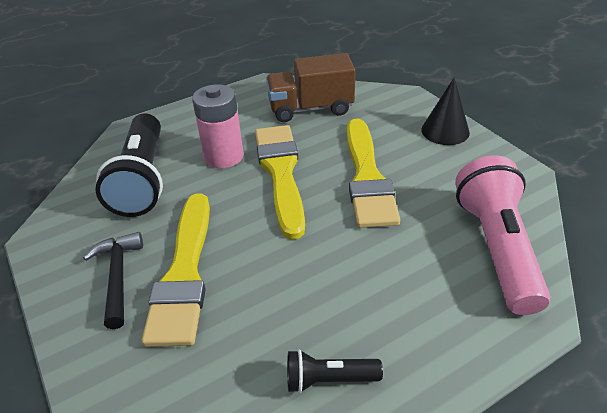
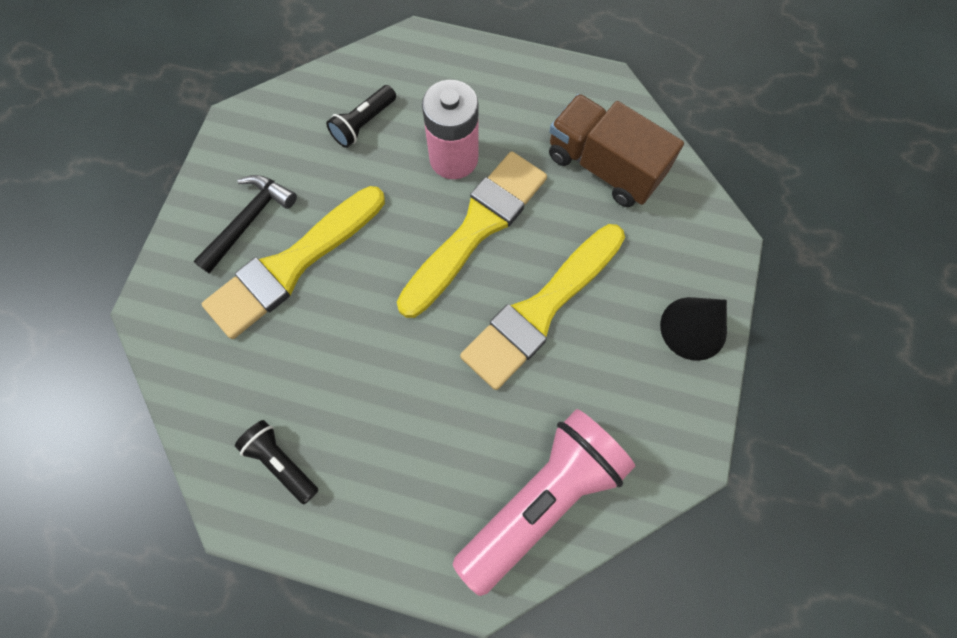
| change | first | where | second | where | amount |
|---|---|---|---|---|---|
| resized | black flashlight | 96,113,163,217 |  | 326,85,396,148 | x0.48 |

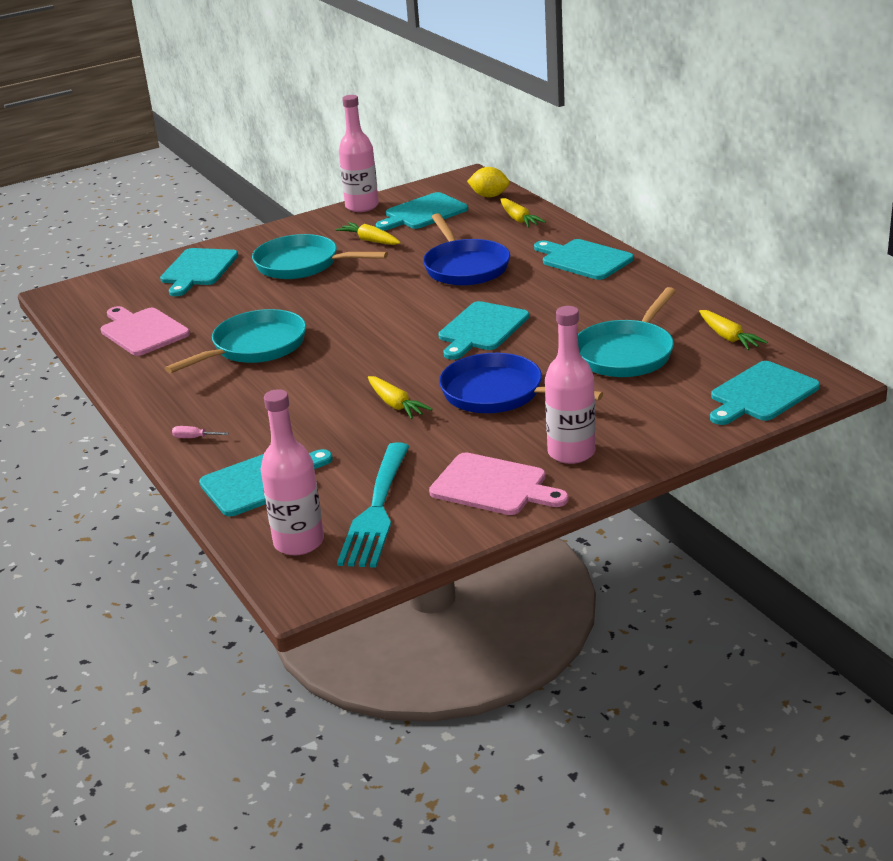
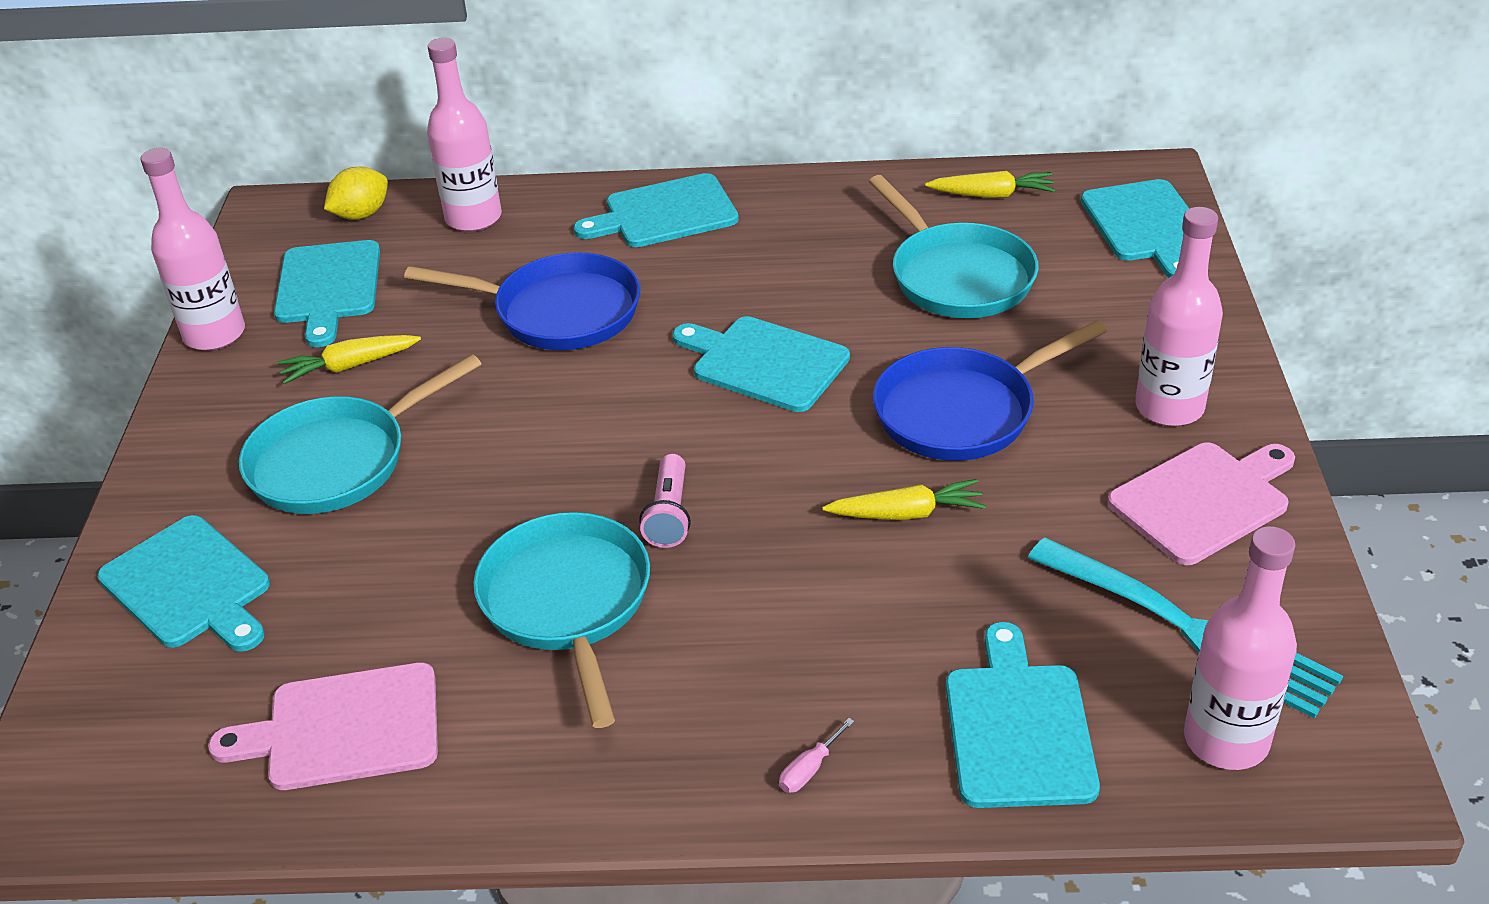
| change | first | where | second | where | amount |
|---|---|---|---|---|---|
| turned | aqua bread board | 438,301,529,360 |  | 673,316,850,412 | 150 degrees clockwise |
| replaced | golden toy carrot | 500,198,546,227 | pink bottle | 427,38,502,232 |  |
| added |  |  | pink flashlight | 639,454,691,548 |  |

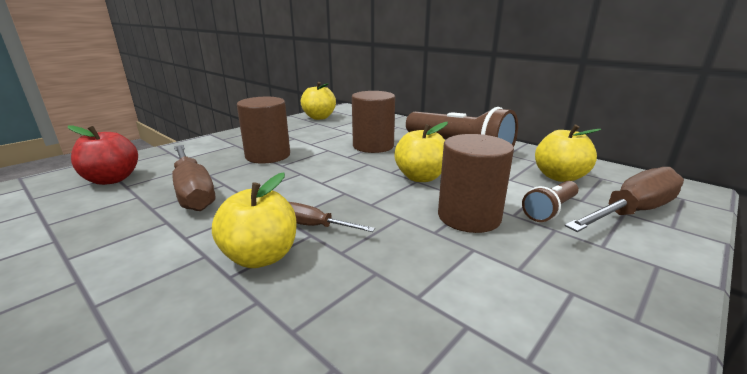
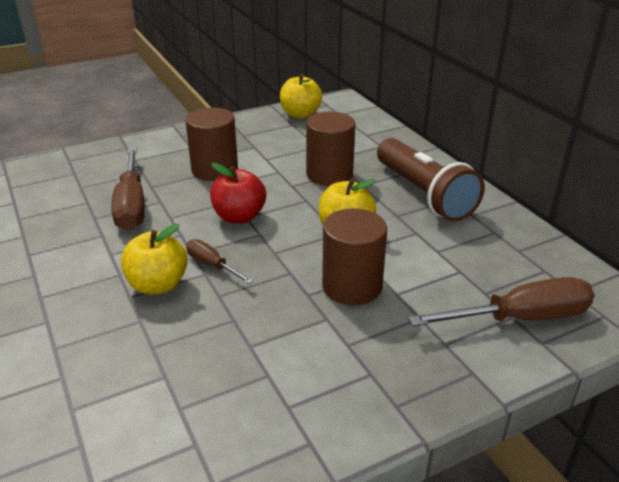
| change | first | where | second | where | amount |
|---|---|---|---|---|---|
| moved | crimson toy apple | 68,125,138,185 |  | 210,163,266,224 |  |
| removed | dark brown flashlight | 522,181,578,222 |  |  |  |
| removed | golden toy apple | 535,125,601,182 |  |  |  |

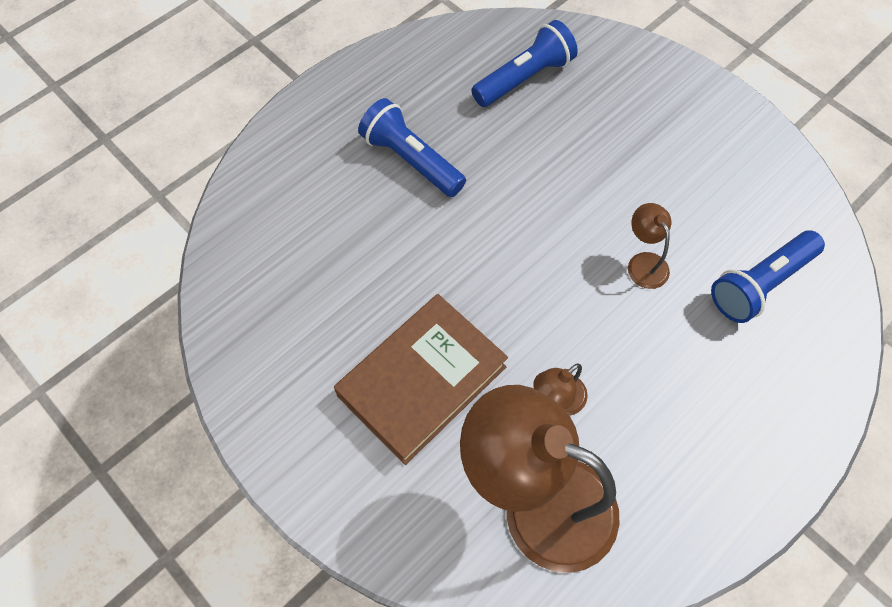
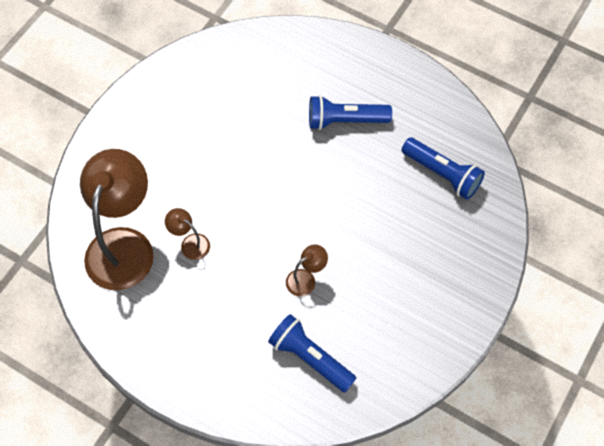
| change | first | where | second | where | amount |
|---|---|---|---|---|---|
| removed | dark brown hardcover | 334,294,508,465 |  |  |  |
| turned | cobalt flashlight | 358,98,466,197 |  | 309,95,392,130 | 120 degrees counterclockwise |

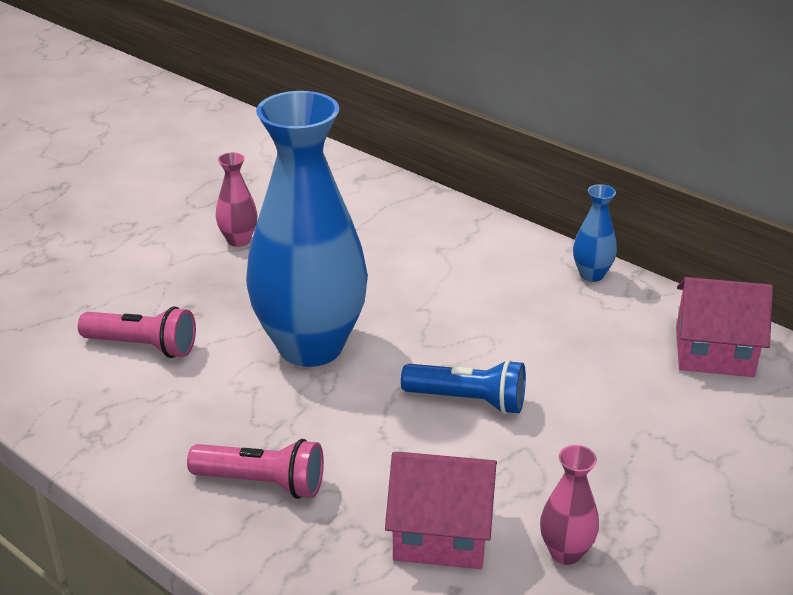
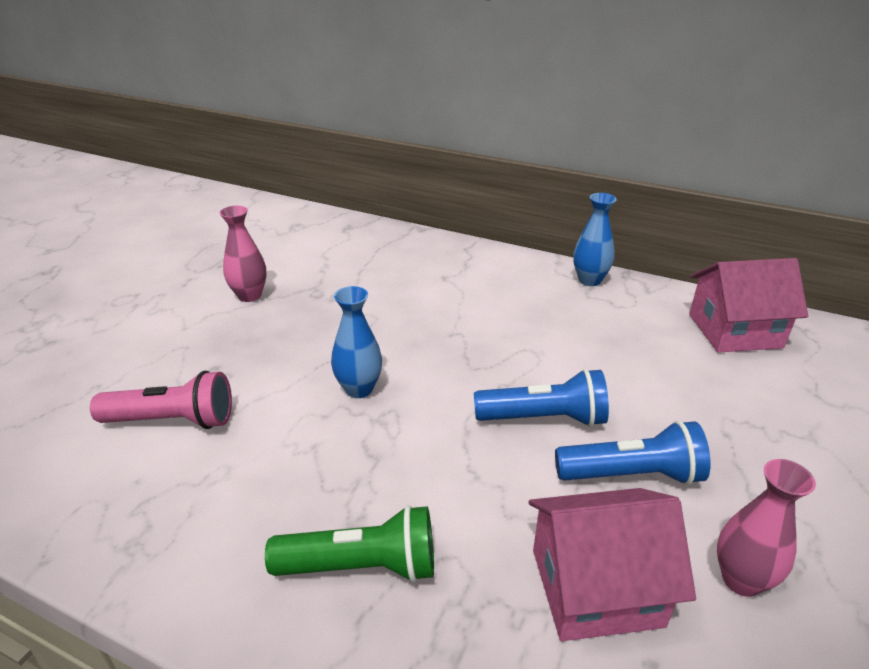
| change | first | where | second | where | amount |
|---|---|---|---|---|---|
| recoloured | pink flashlight | 187,439,324,499 | green flashlight | 265,505,434,582 |  |
| resized | cobalt tall vase | 246,91,368,367 |  | 331,286,382,398 | x0.40 |
| added |  |  | cobalt flashlight | 555,420,711,485 |  |

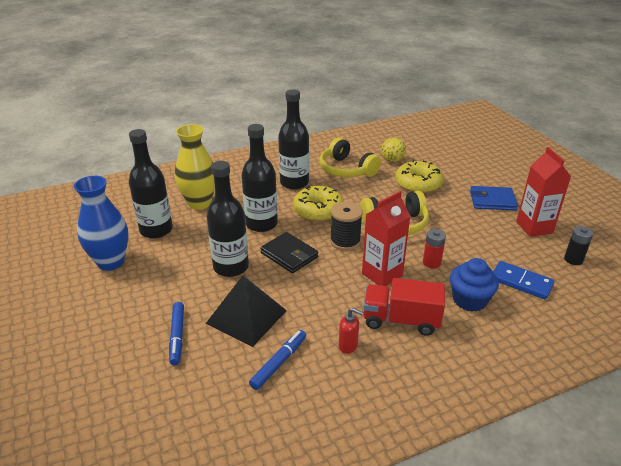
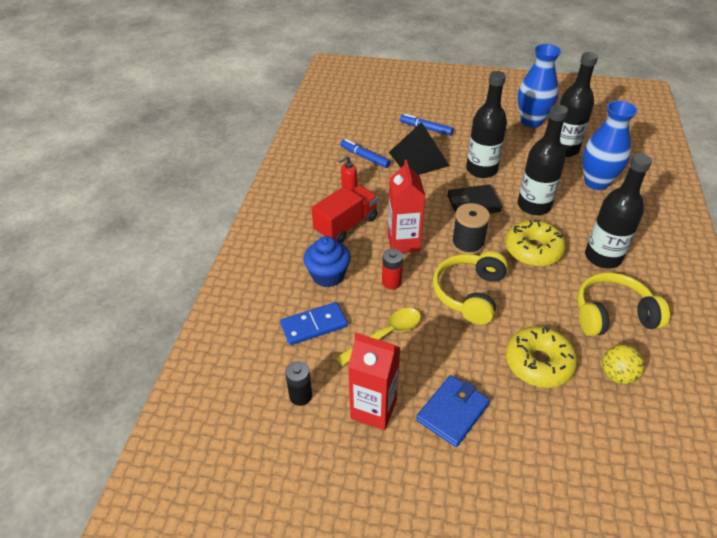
| change | first | where | second | where | amount |
|---|---|---|---|---|---|
| recoloured | golden tall vase | 175,124,215,210 | cobalt tall vase | 582,101,637,190 |  |
| turned | cobalt marker pen | 249,330,306,390 |  | 340,139,390,168 | 150 degrees clockwise |
| added |  |  | golden tablespoon | 336,308,421,366 |  |

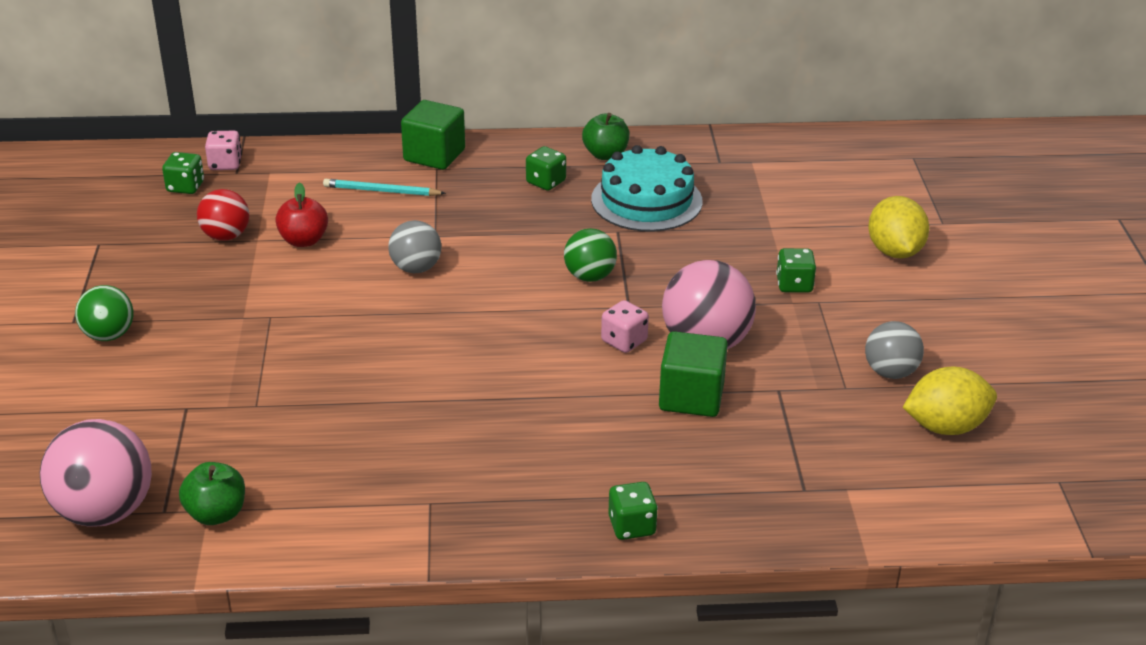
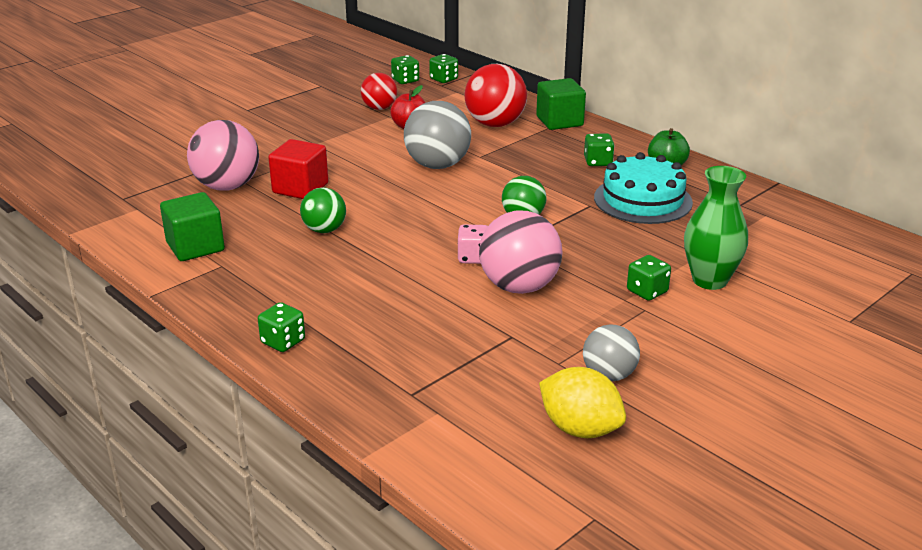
| change | first | where | second | where | amount |
|---|---|---|---|---|---|
| moved | pink play ball | 40,419,152,527 |  | 187,120,259,191 |  |
| moved | green play ball | 75,285,133,341 |  | 300,187,346,233 |  |
| removed | green toy apple | 179,462,245,525 |  |  |  |
| recoloured | pink game die | 205,131,242,170 | green game die | 429,54,458,83 |  |
| replaced | aqua pencil | 323,179,446,196 | crimson play ball | 464,64,527,127 |  |
| resized | ash-grey play ball | 388,220,441,273 |  | 404,101,471,169 | x1.65 |
| moved | green cube | 659,331,728,417 |  | 160,192,225,261 |  |
| removed | golden citrus fruit | 868,196,929,258 |  |  |  |
| added |  |  | crimson cube | 268,139,329,199 |  |
| added |  |  | green tall vase | 684,166,748,290 |  |

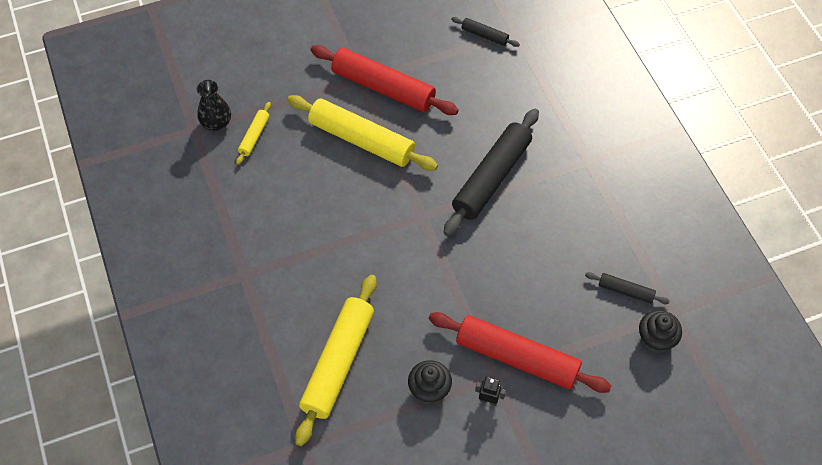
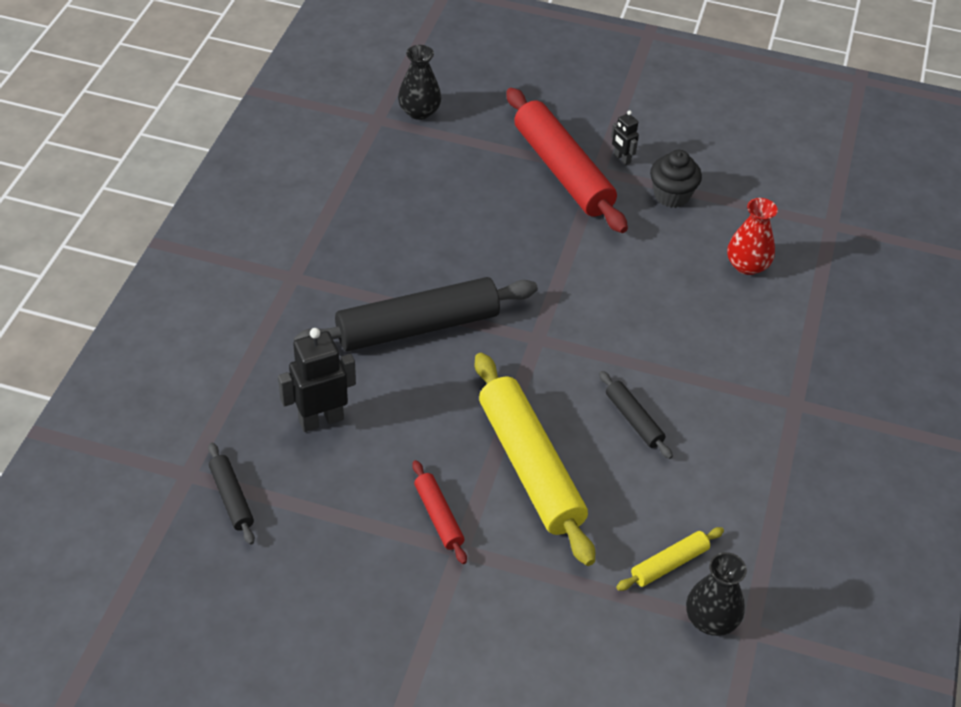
| change | first | where | second | where | amount |
|---|---|---|---|---|---|
| replaced | golden dough roller | 295,275,377,446 | crimson tall vase | 727,198,778,275 |  |
| resized | crimson dough roller | 311,45,459,115 |  | 412,460,467,564 | x0.47 |
| moved | black dough roller | 585,272,670,304 |  | 599,371,673,459 |  |
| replaced | black cupcake | 639,310,682,353 | black tall vase | 398,45,441,120 |  |
| added |  |  | black robot | 278,328,356,432 |  |

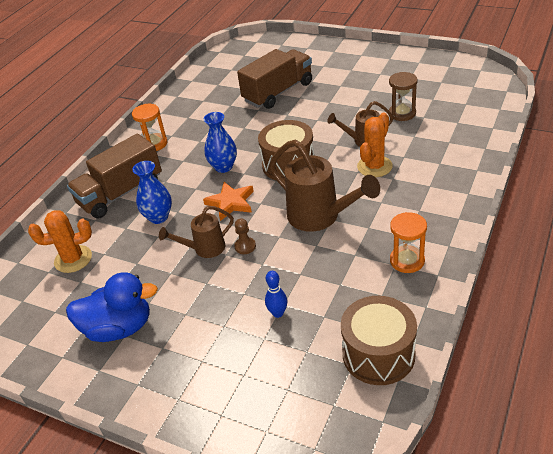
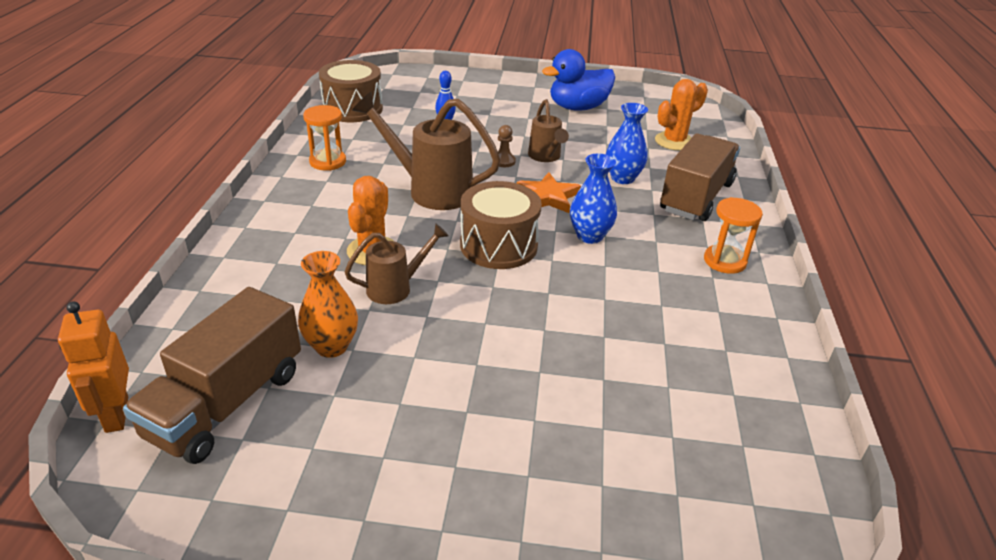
| change | first | where | second | where | amount |
|---|---|---|---|---|---|
| turned | dark brown watering can | 159,206,234,258 |  | 528,99,569,162 | 120 degrees clockwise |
| moved | dark brown truck | 237,49,312,109 |  | 123,287,301,464 |  |
| replaced | dark brown sandglass | 389,72,418,121 | orange tall vase | 298,251,358,358 |  |
| added |  |  | orange robot | 58,301,129,433 |  |

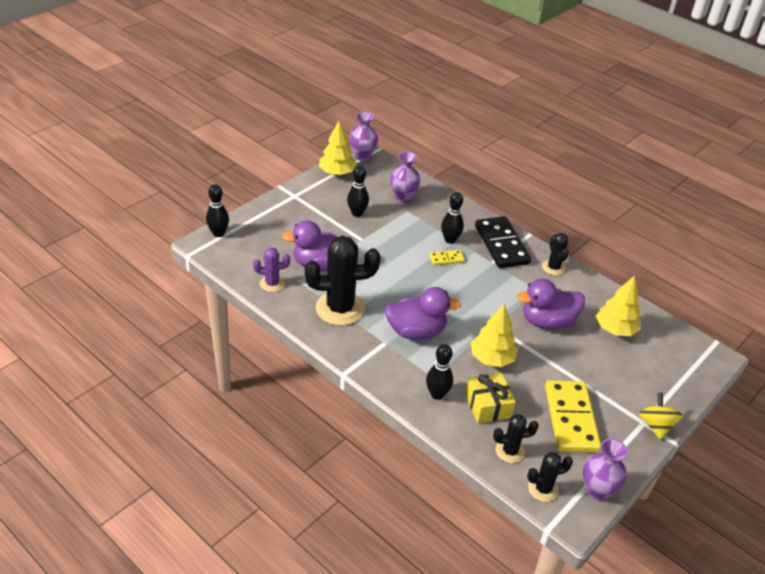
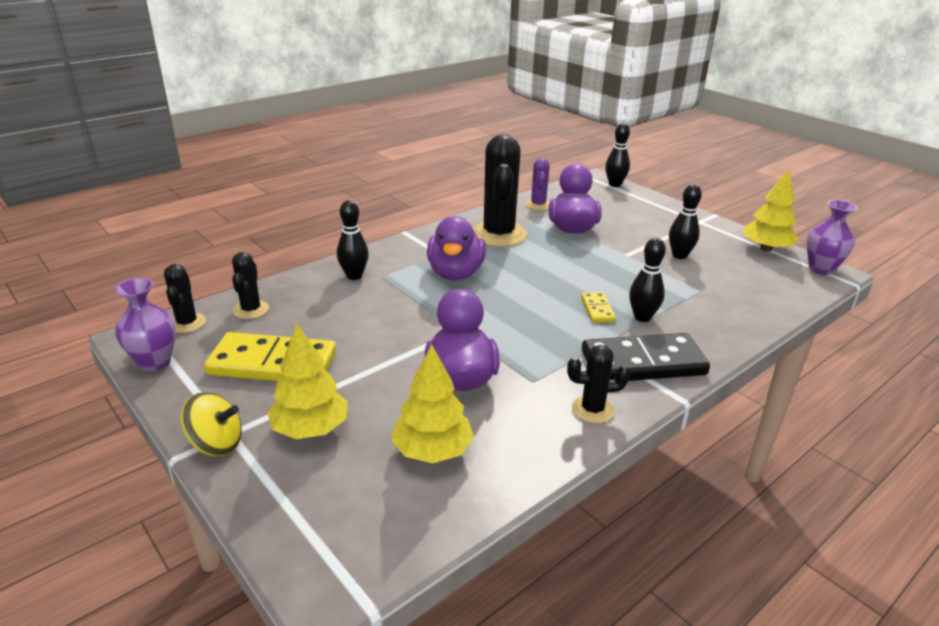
| change | first | where | second | where | amount |
|---|---|---|---|---|---|
| removed | violet tall vase | 390,151,421,203 |  |  |  |
| removed | golden gift | 465,373,516,424 |  |  |  |
| moved | golden tree | 471,304,518,367 |  | 267,324,348,439 |  |

